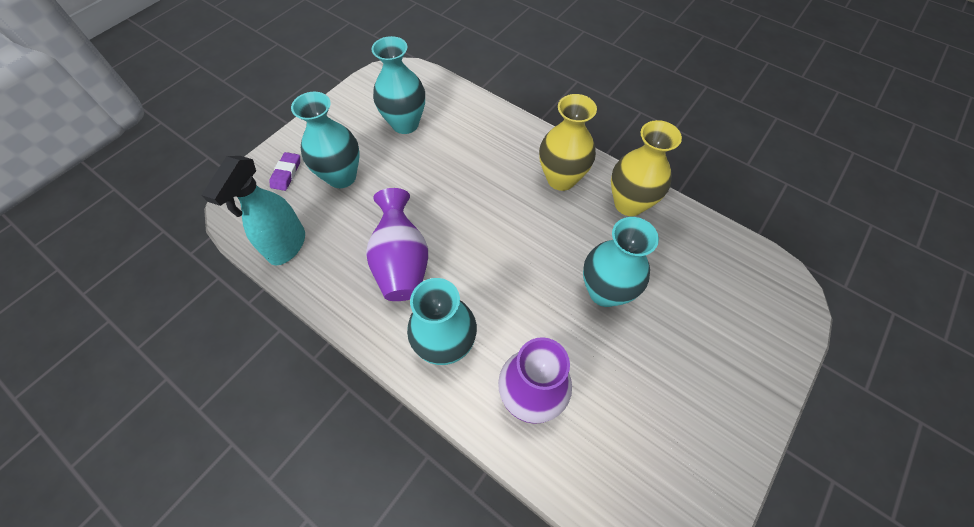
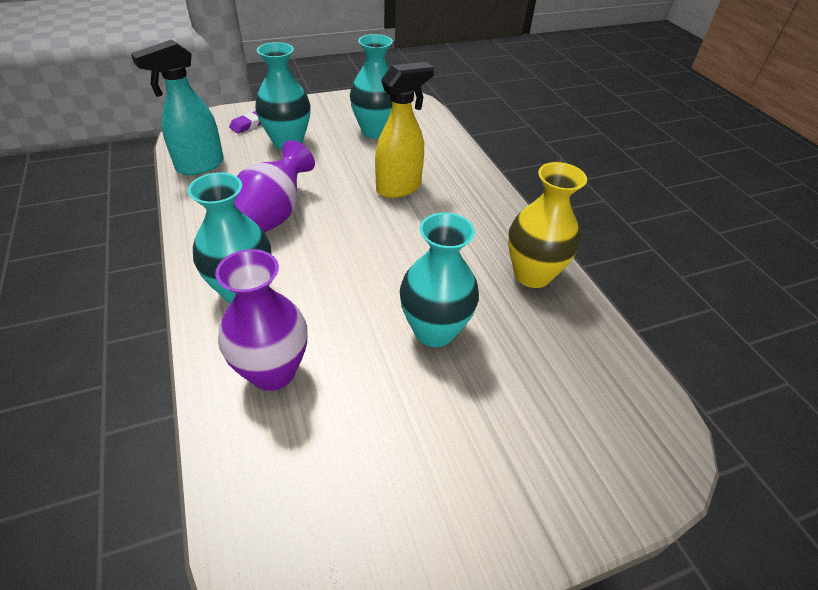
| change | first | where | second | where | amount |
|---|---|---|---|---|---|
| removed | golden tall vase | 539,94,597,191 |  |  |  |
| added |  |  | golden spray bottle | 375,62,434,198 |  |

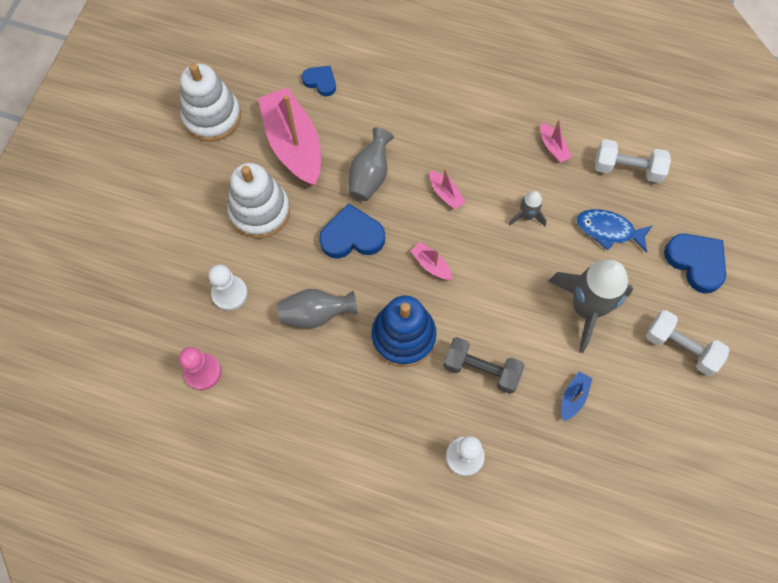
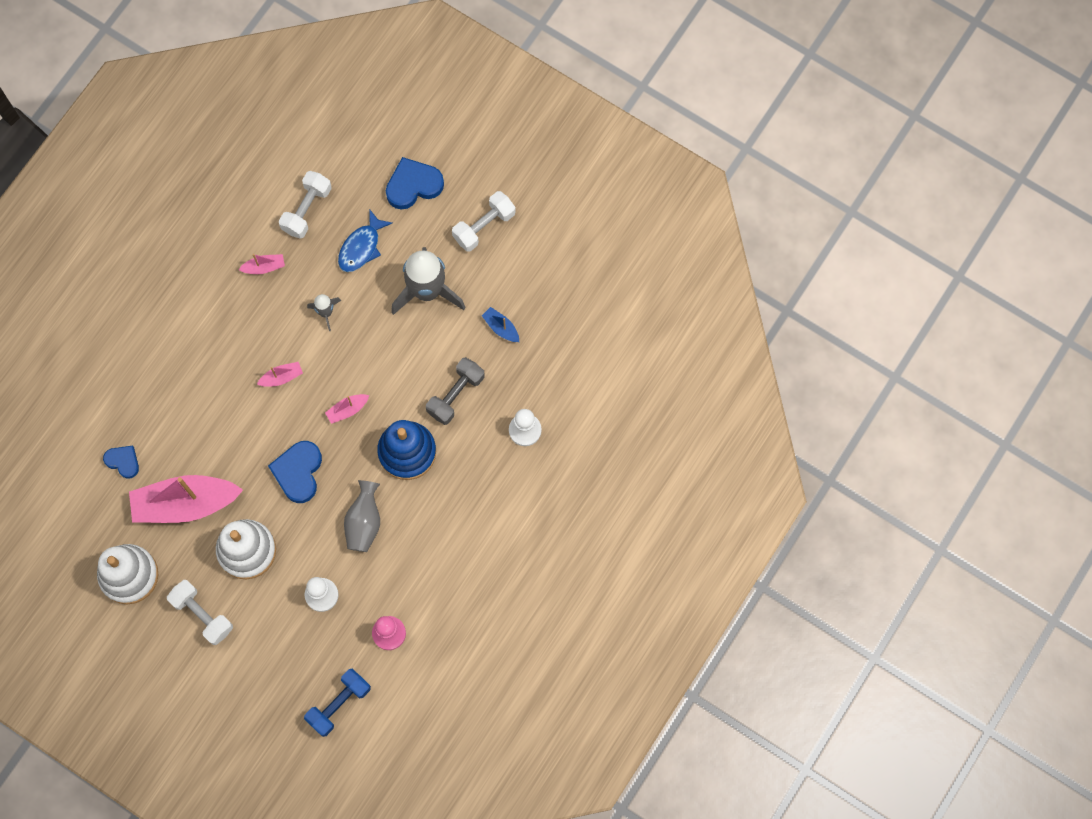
| change | first | where | second | where | amount |
|---|---|---|---|---|---|
| turned | cobalt love heart | 302,66,336,96 |  | 103,445,139,479 | 75 degrees clockwise |
| removed | ash-grey tall vase | 349,128,394,201 |  |  |  |
| added |  |  | pure white dumbbell | 167,580,233,645 |  |
| added |  |  | cobalt dumbbell | 304,669,371,737 |  |

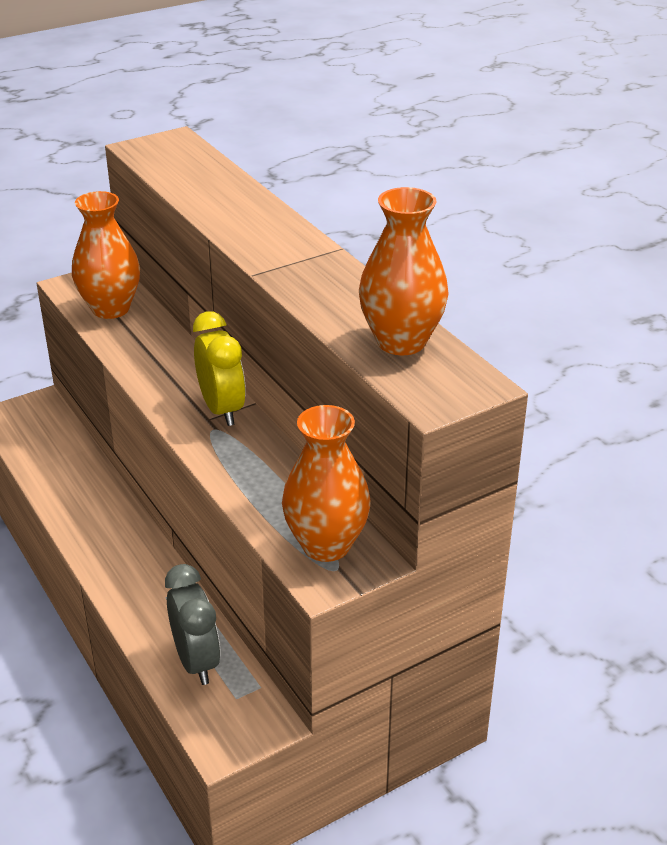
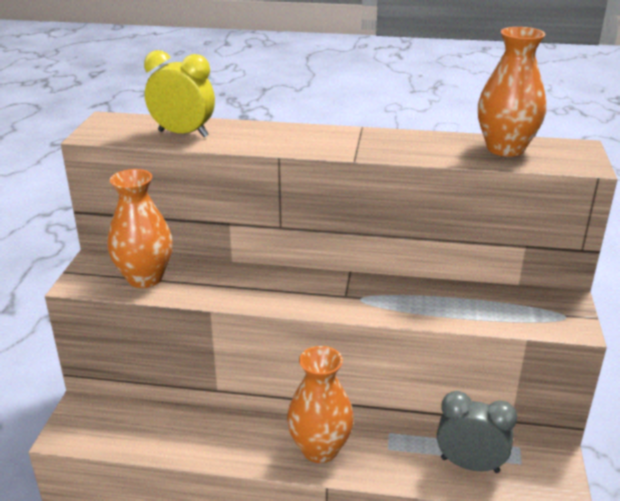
| change | first | where | second | where | amount |
|---|---|---|---|---|---|
| moved | golden bedside clock | 193,311,246,426 |  | 144,50,215,137 |  |
| moved | orange tall vase | 282,405,371,562 |  | 287,346,354,463 |  |

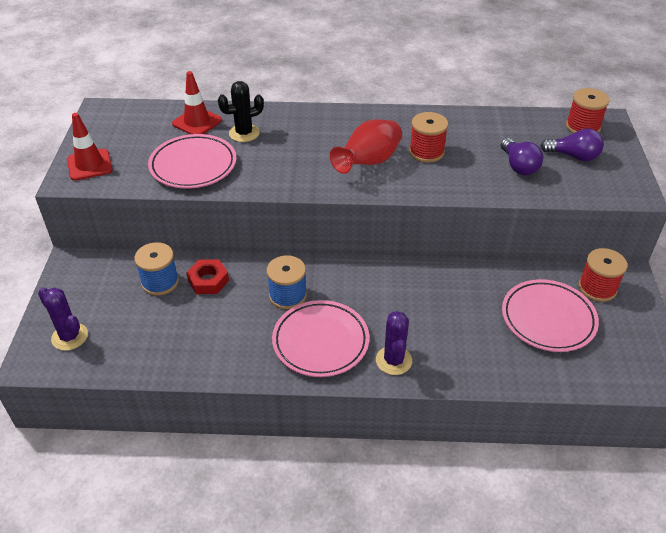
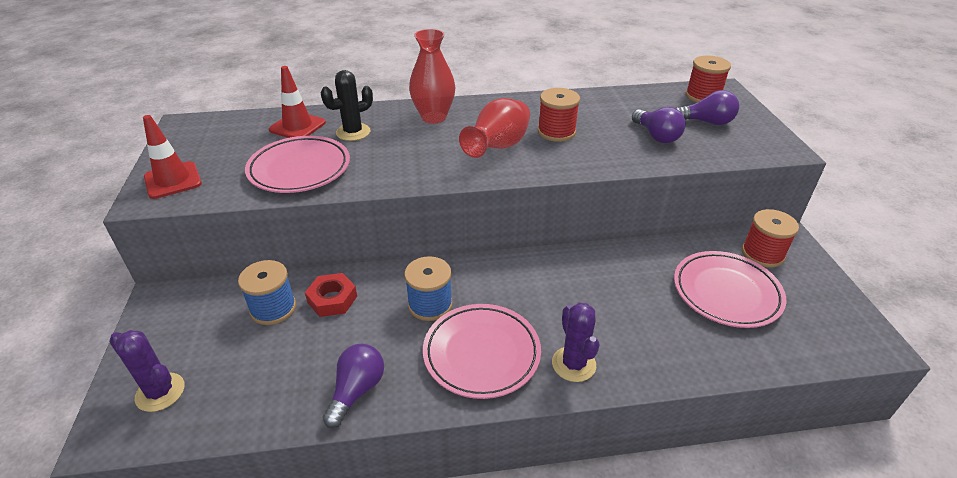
| change | first | where | second | where | amount |
|---|---|---|---|---|---|
| added |  |  | violet light bulb | 323,344,384,428 |  |
| added |  |  | crimson tall vase | 409,29,455,124 |  |

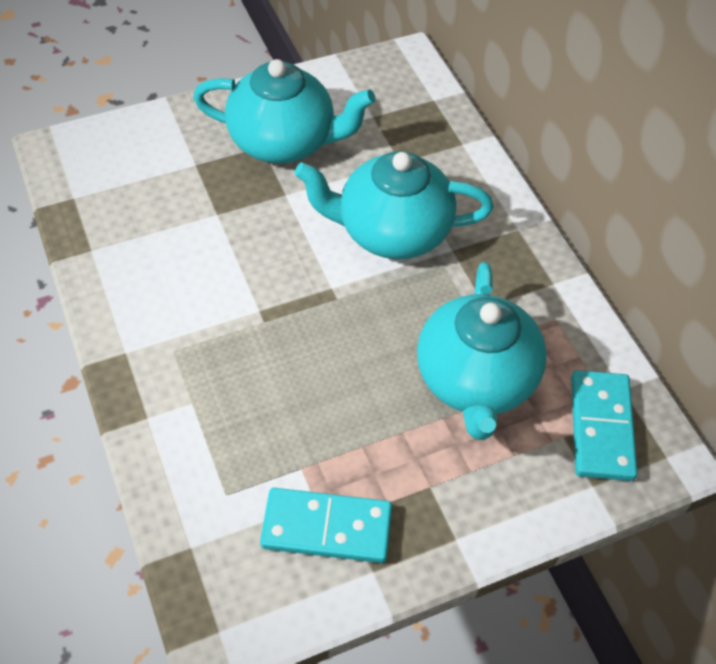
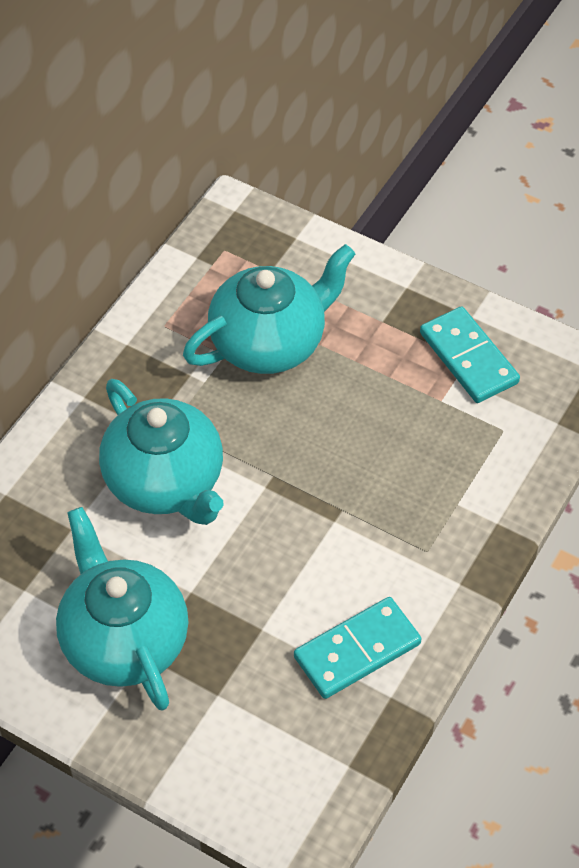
| change | first | where | second | where | amount |
|---|---|---|---|---|---|
| moved | aqua domino tile | 571,370,638,481 |  | 294,597,422,699 |  |

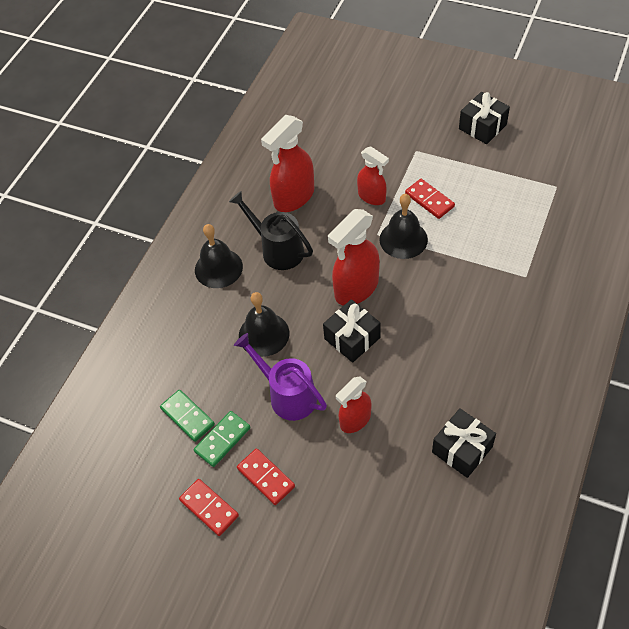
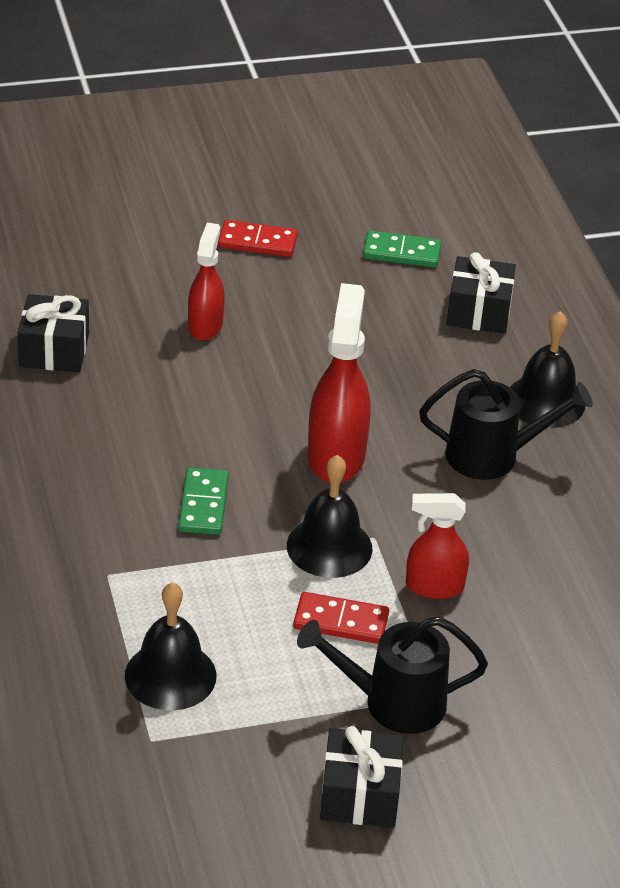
| change | first | where | second | where | amount |
|---|---|---|---|---|---|
| removed | crimson domino tile | 179,479,239,536 |  |  |  |
| moved | green domino tile | 194,411,251,467 |  | 178,467,229,535 |  |
| removed | violet watering can | 234,333,327,421 |  |  |  |
| moved | black school bell | 239,292,289,357 |  | 125,582,217,710 |  |
| removed | crimson spray bottle | 261,115,314,212 |  |  |  |
| moved | black gift | 323,299,380,363 |  | 447,252,516,334 |  |
| added |  |  | black watering can | 297,616,488,734 |  |

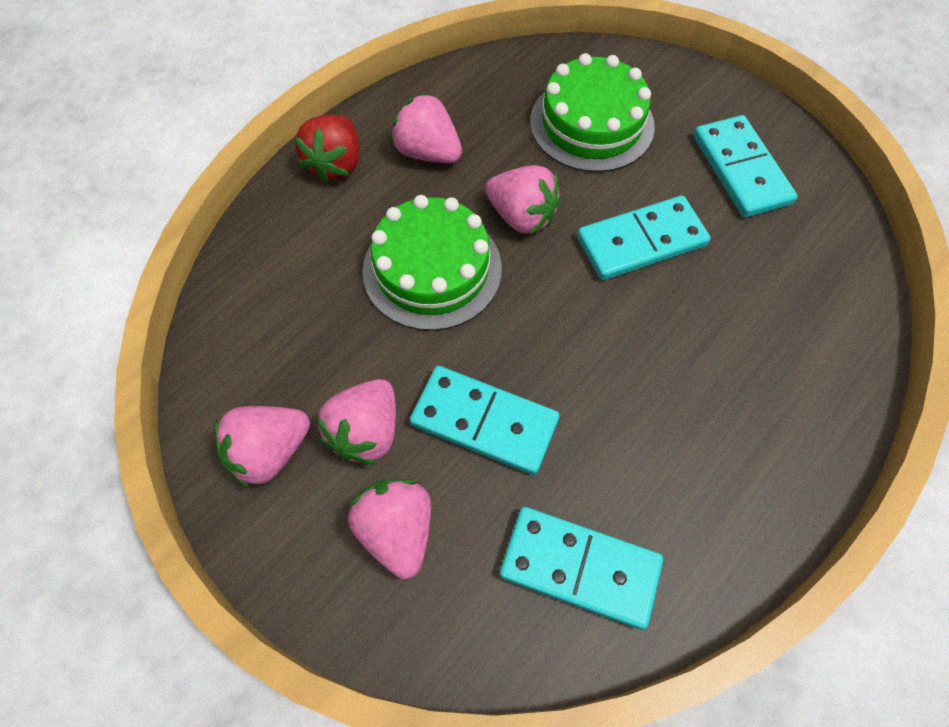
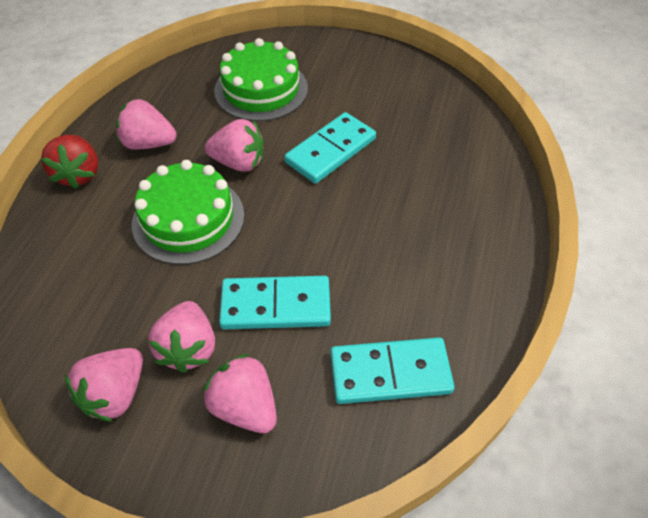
| change | first | where | second | where | amount |
|---|---|---|---|---|---|
| removed | aqua domino tile | 694,115,798,218 |  |  |  |

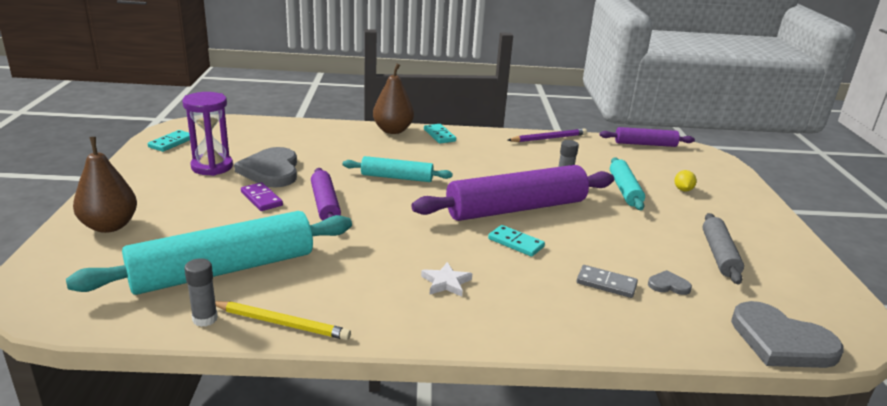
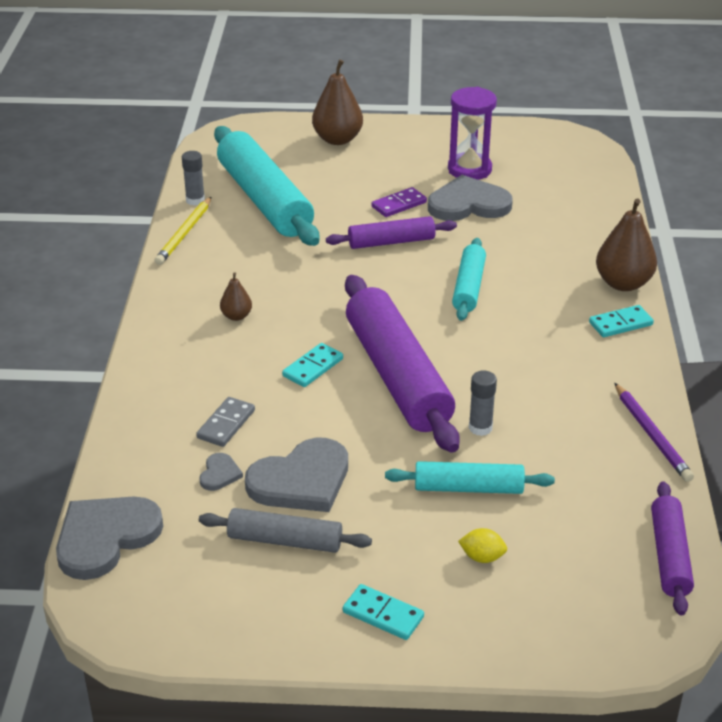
| change | first | where | second | where | amount |
|---|---|---|---|---|---|
| moved | aqua domino tile | 148,130,190,152 |  | 343,584,424,640 |  |
| replaced | pure white five-pointed star | 421,262,472,297 | dark brown toy pear | 220,272,252,321 |  |
| added |  |  | ash-grey love heart | 245,437,348,512 |  |

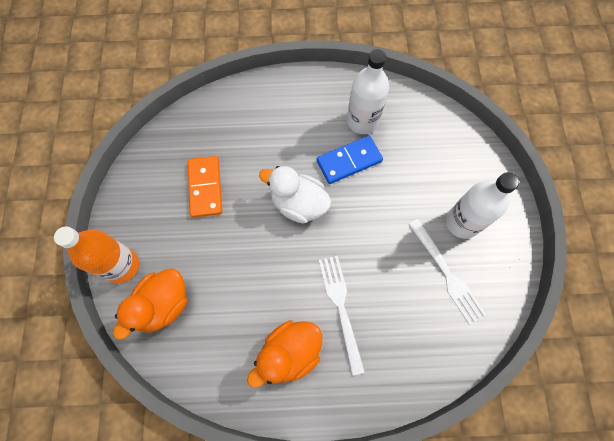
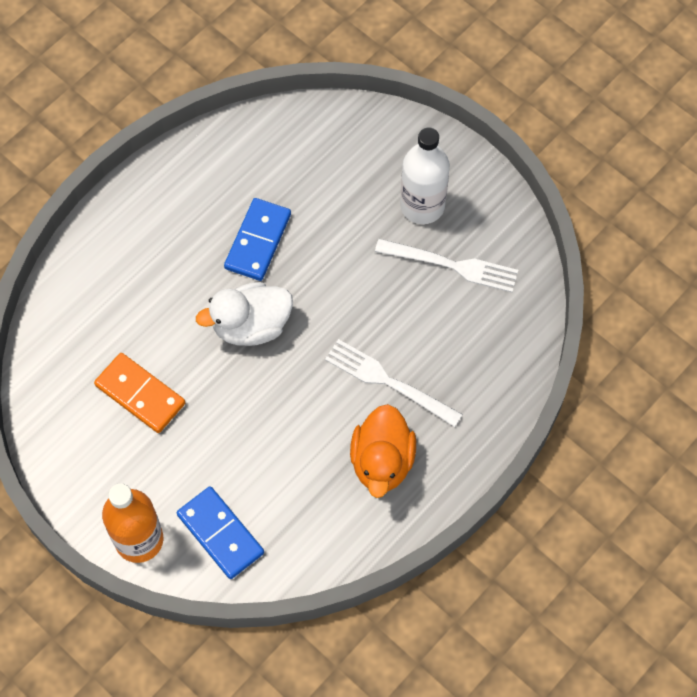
| change | first | where | second | where | amount |
|---|---|---|---|---|---|
| replaced | orange rubber duck | 113,268,187,340 | cobalt domino tile | 177,486,264,579 |  |
| removed | pure white bottle | 347,49,389,134 |  |  |  |

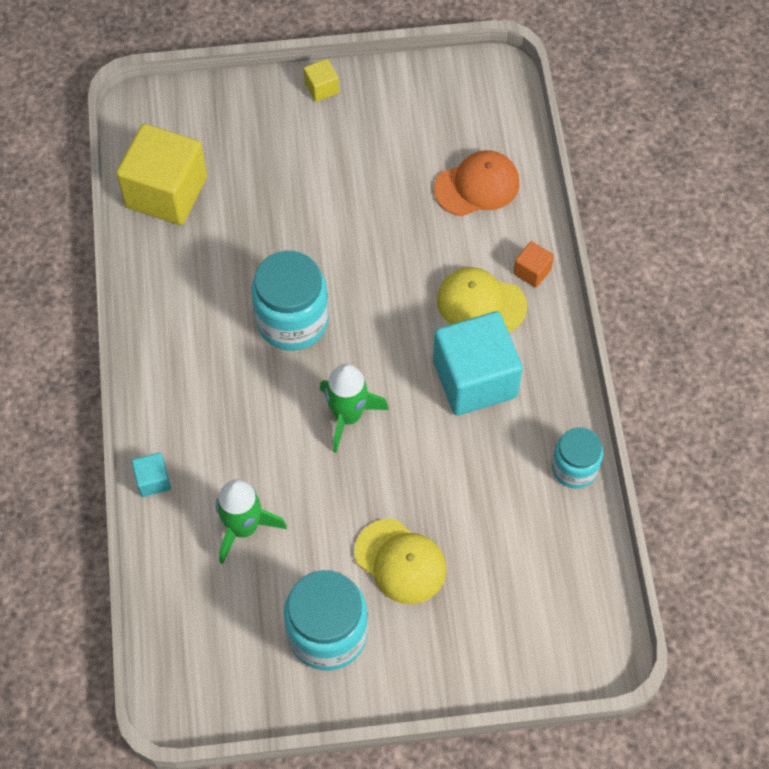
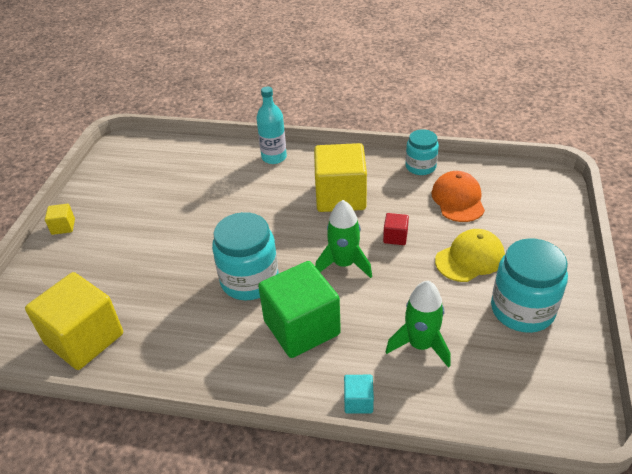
| change | first | where | second | where | amount |
|---|---|---|---|---|---|
| recoloured | aqua cube | 433,311,523,415 | golden cube | 314,143,367,212 |  |
| moved | orange baseball cap | 434,151,519,216 |  | 431,171,485,222 |  |
| removed | golden baseball cap | 437,267,527,332 |  |  |  |
| replaced | orange cube | 514,241,554,288 | aqua bottle | 256,87,287,164 |  |
| added |  |  | green cube | 258,261,341,358 |  |
| added |  |  | crimson cube | 383,213,409,245 |  |

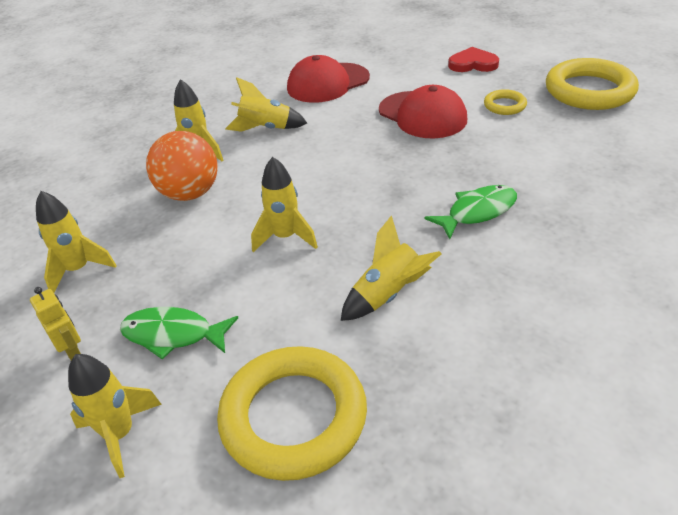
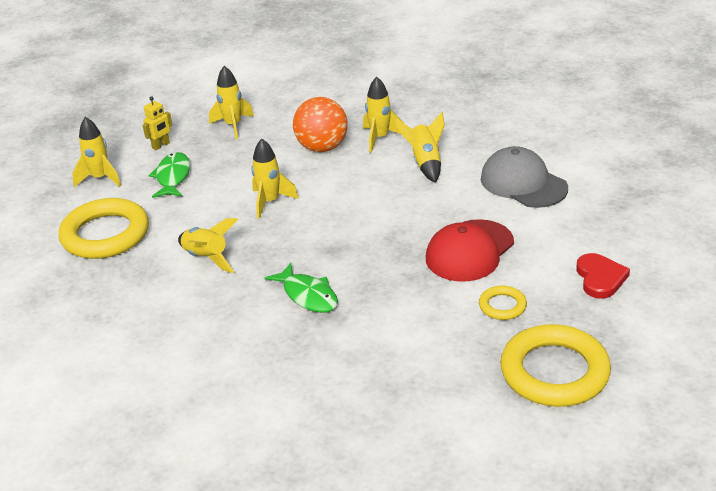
| change | first | where | second | where | amount |
|---|---|---|---|---|---|
| recoloured | crimson baseball cap | 287,55,370,103 | ash-grey baseball cap | 481,146,568,208 |  |

